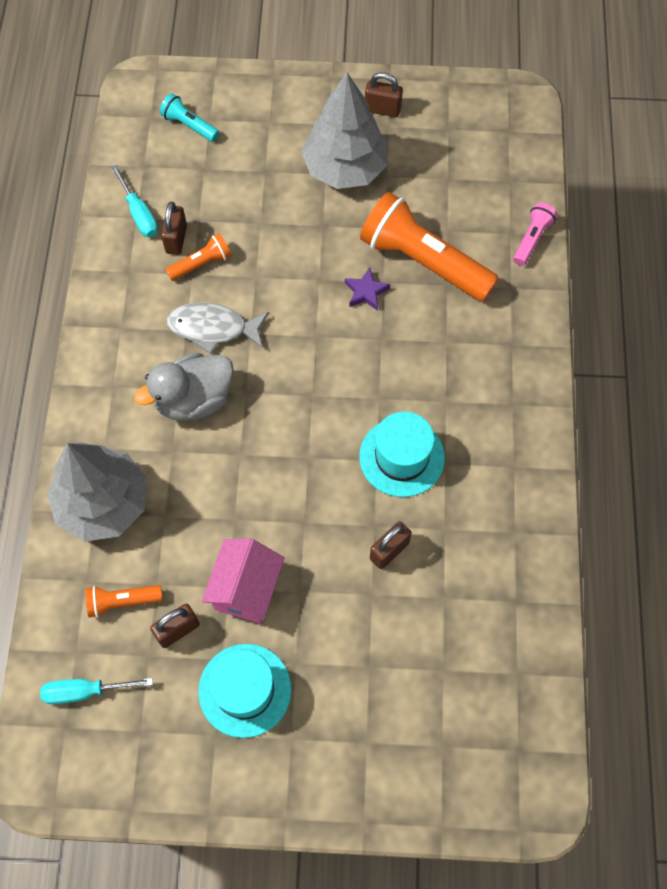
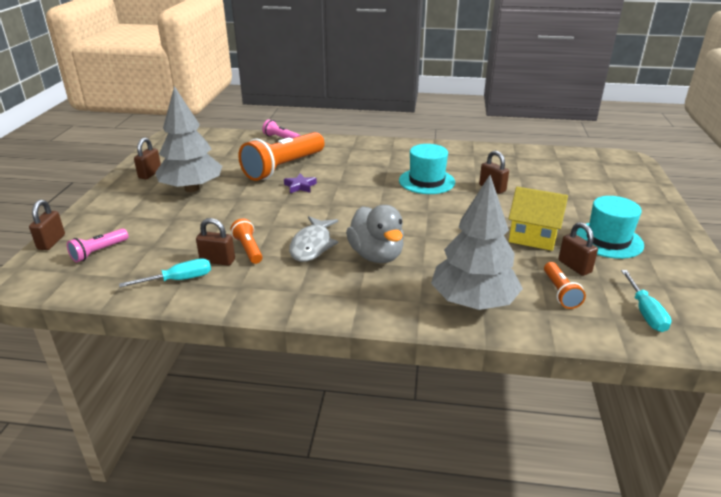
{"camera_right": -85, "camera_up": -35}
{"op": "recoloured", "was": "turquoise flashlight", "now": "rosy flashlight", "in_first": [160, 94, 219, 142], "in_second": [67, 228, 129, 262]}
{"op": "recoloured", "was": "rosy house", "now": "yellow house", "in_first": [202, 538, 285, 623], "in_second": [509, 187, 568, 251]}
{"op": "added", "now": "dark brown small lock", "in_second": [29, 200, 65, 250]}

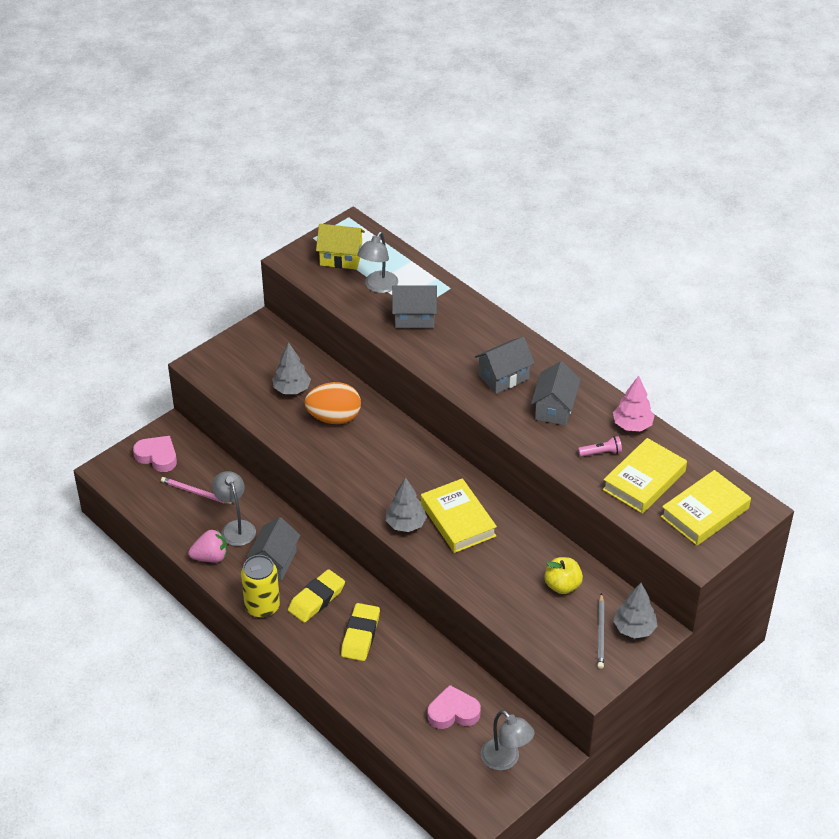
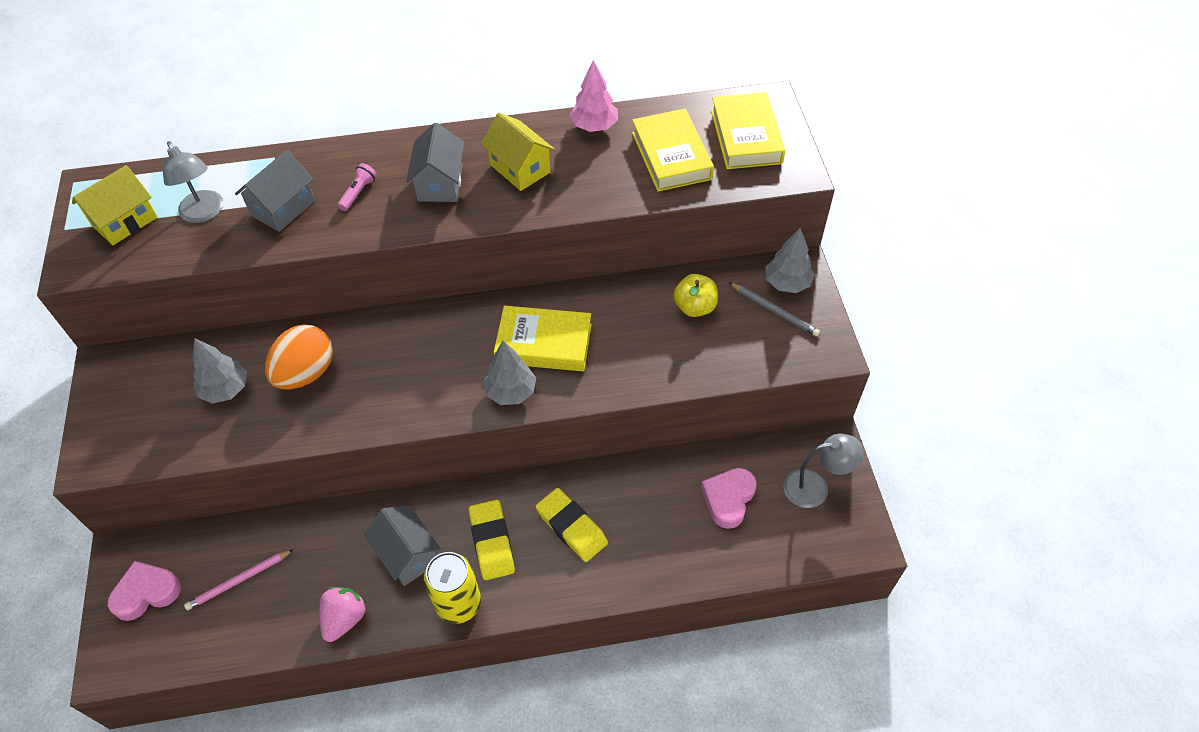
{"camera_right": -55, "camera_up": 10}
{"op": "removed", "was": "gray lamp", "in_first": [212, 471, 256, 546]}
{"op": "recoloured", "was": "gray house", "now": "yellow house", "in_first": [531, 361, 581, 426], "in_second": [481, 113, 555, 191]}
{"op": "moved", "was": "rosy flashlight", "in_first": [578, 436, 622, 457], "in_second": [337, 163, 377, 211]}

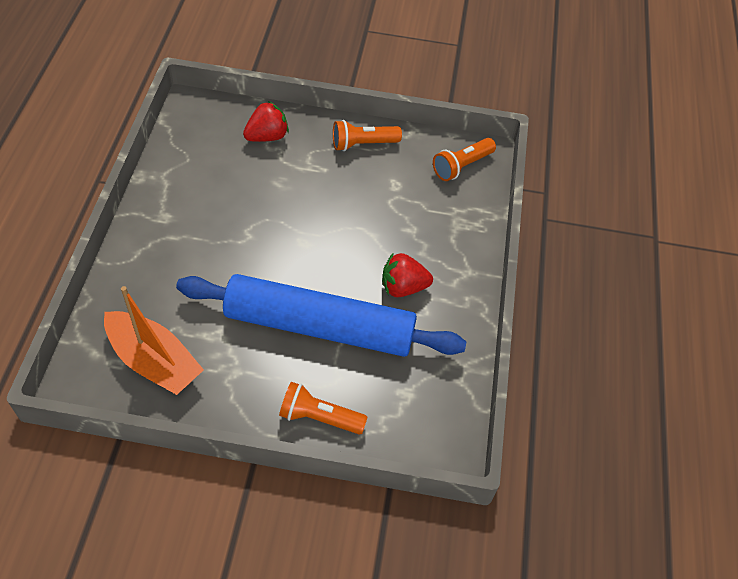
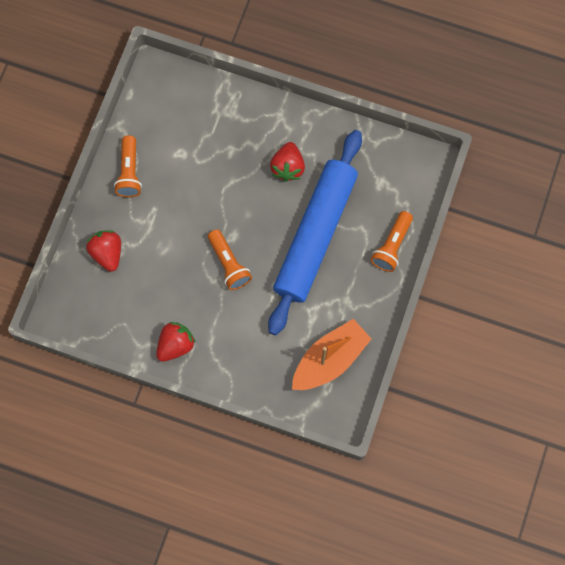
{"camera_right": -75, "camera_up": 20}
{"op": "moved", "was": "bright orange flashlight", "in_first": [433, 138, 496, 181], "in_second": [208, 229, 252, 290]}
{"op": "added", "now": "red berry", "in_second": [156, 322, 196, 362]}

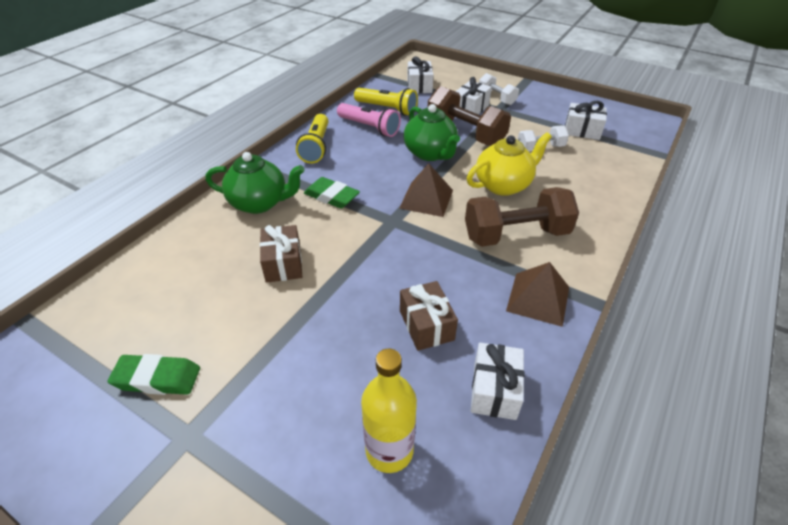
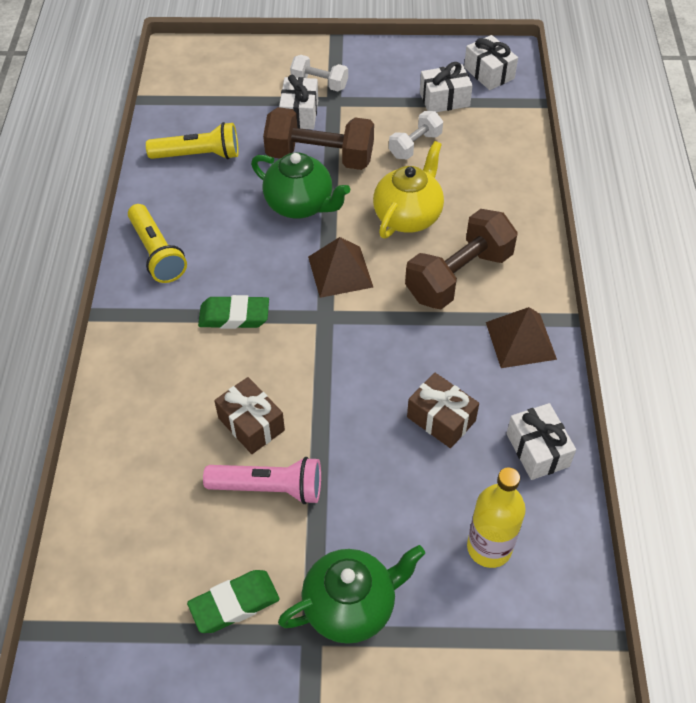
{"camera_right": -30, "camera_up": 10}
{"op": "moved", "was": "leaf-green tea pot", "in_first": [205, 152, 305, 214], "in_second": [278, 545, 425, 644]}
{"op": "moved", "was": "rosy flashlight", "in_first": [337, 103, 401, 137], "in_second": [203, 457, 321, 504]}
{"op": "moved", "was": "white wrapped gift", "in_first": [407, 56, 434, 93], "in_second": [464, 35, 518, 90]}

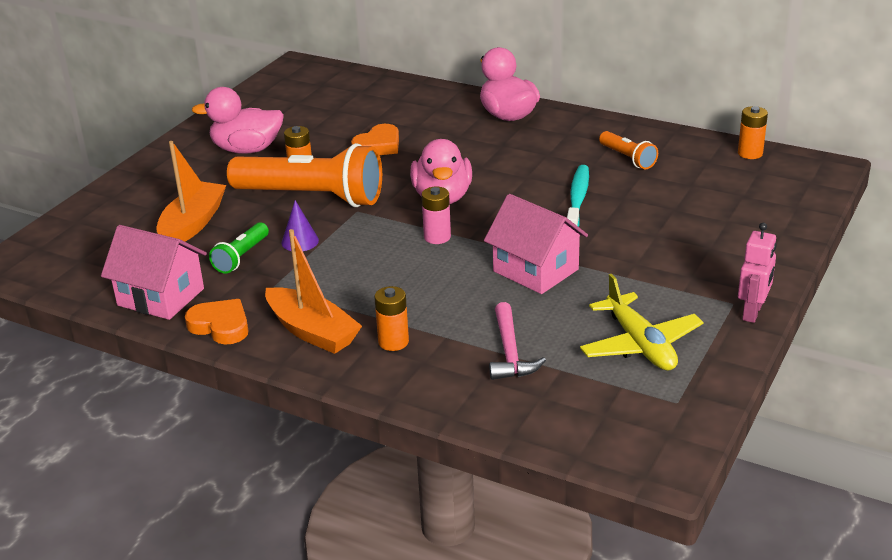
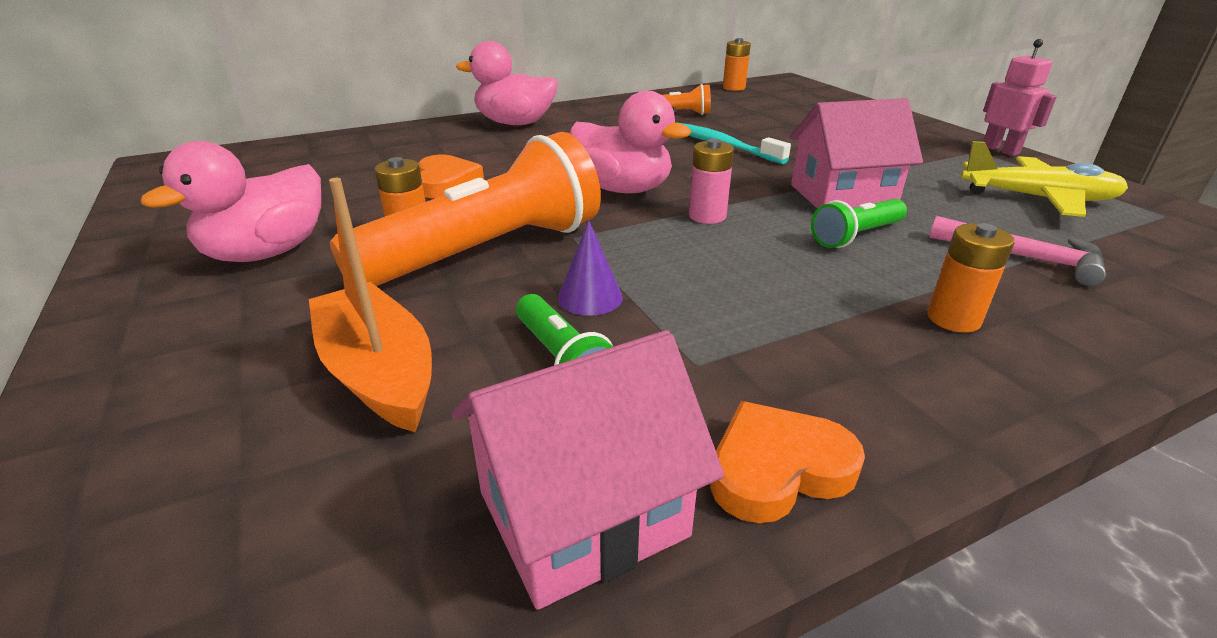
{"camera_right": -55, "camera_up": 0}
{"op": "removed", "was": "bright orange boat", "in_first": [265, 229, 362, 354]}
{"op": "added", "now": "leaf-green flashlight", "in_second": [811, 199, 907, 248]}

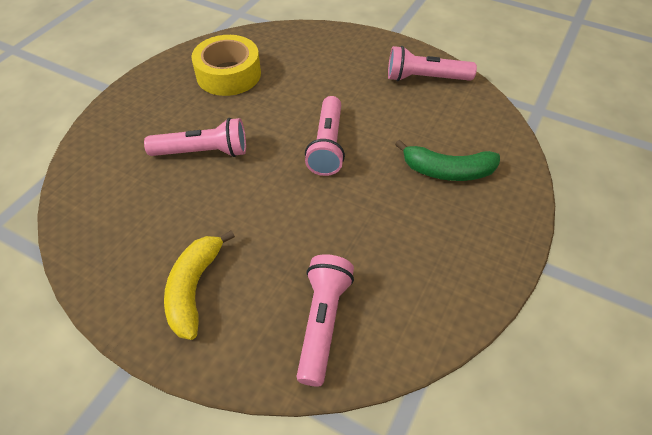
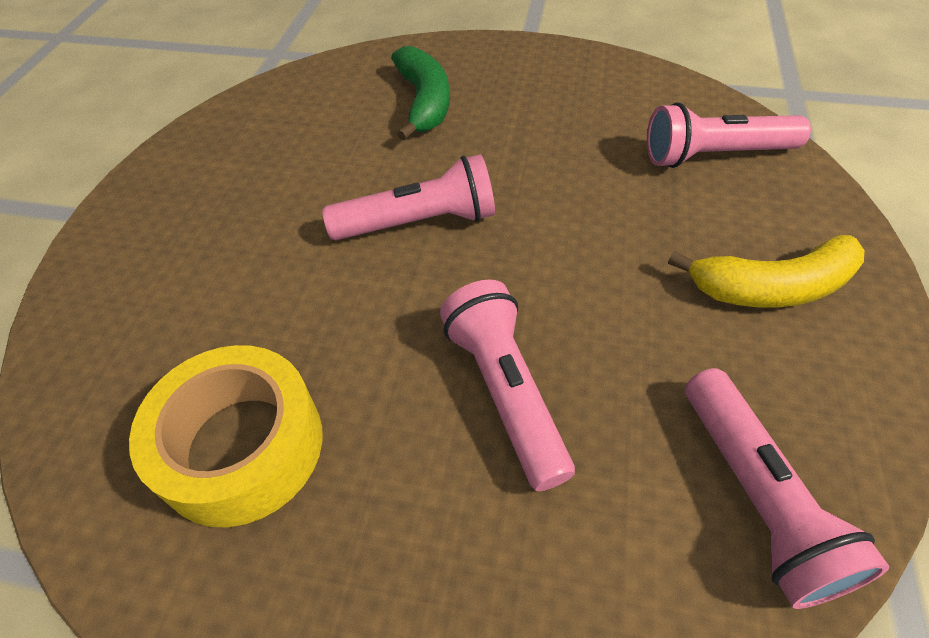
{"camera_right": -105, "camera_up": 0}
{"op": "moved", "was": "rosy flashlight", "in_first": [388, 46, 477, 81], "in_second": [685, 368, 890, 609]}

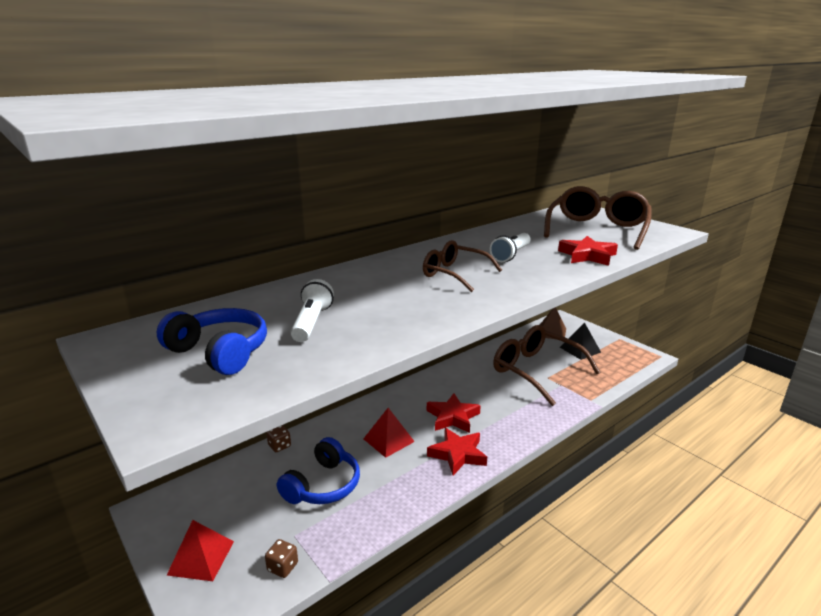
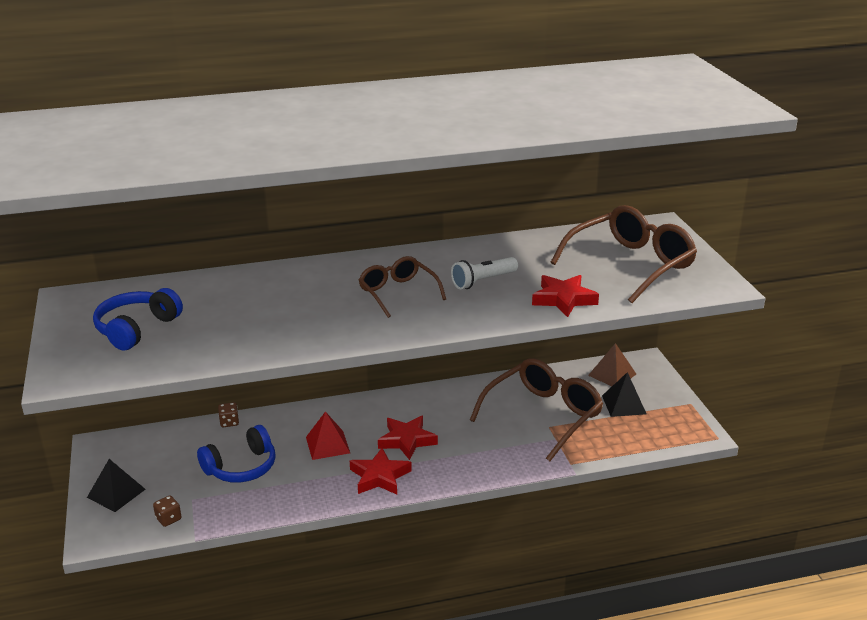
{"camera_right": 25, "camera_up": 5}
{"op": "turned", "was": "cobalt headset", "in_first": [157, 308, 267, 375], "in_second": [93, 288, 183, 351], "clockwise": -120}
{"op": "recoloured", "was": "red solid pyramid", "now": "black solid pyramid", "in_first": [167, 520, 234, 581], "in_second": [87, 459, 146, 512]}
{"op": "removed", "was": "white flashlight", "in_first": [291, 279, 334, 342]}
{"op": "turned", "was": "dark brown glasses", "in_first": [493, 325, 600, 406], "in_second": [470, 358, 603, 461], "clockwise": 60}

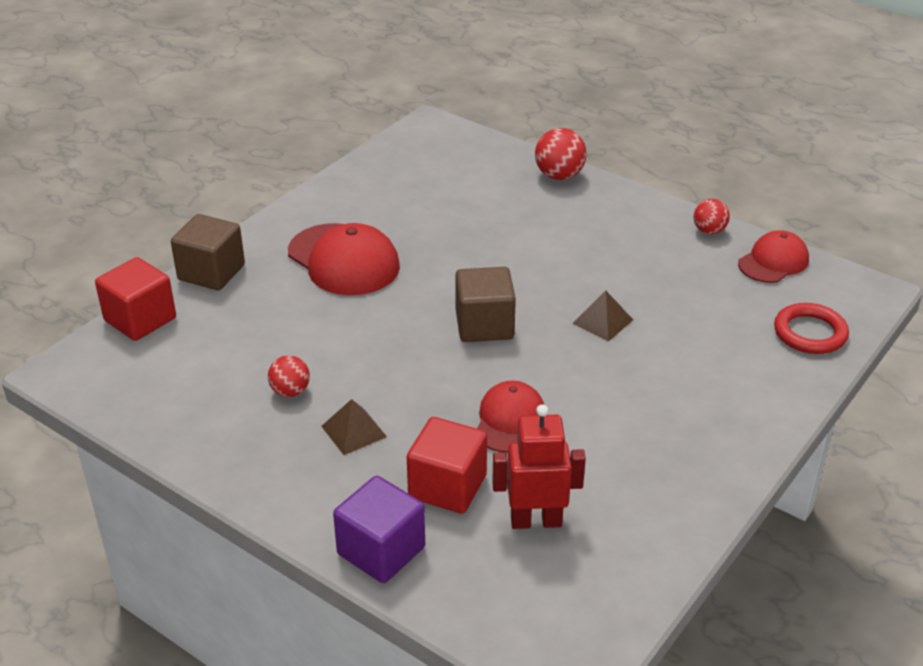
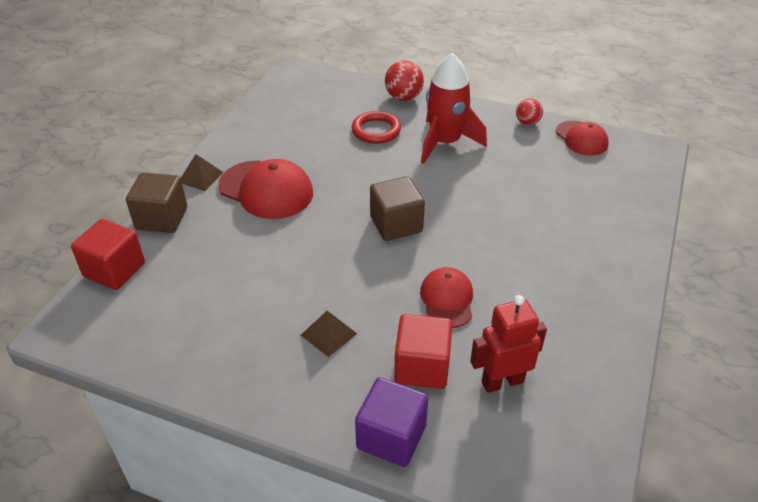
{"camera_right": -15, "camera_up": 5}
{"op": "removed", "was": "red sphere", "in_first": [268, 355, 310, 397]}
{"op": "moved", "was": "dark brown solid pyramid", "in_first": [572, 290, 633, 342], "in_second": [181, 154, 224, 191]}
{"op": "turned", "was": "red cap", "in_first": [738, 230, 809, 283], "in_second": [556, 121, 609, 156], "clockwise": 120}
{"op": "moved", "was": "red ring", "in_first": [774, 303, 849, 354], "in_second": [352, 111, 401, 144]}
{"op": "added", "now": "red rocket", "in_second": [421, 53, 487, 164]}

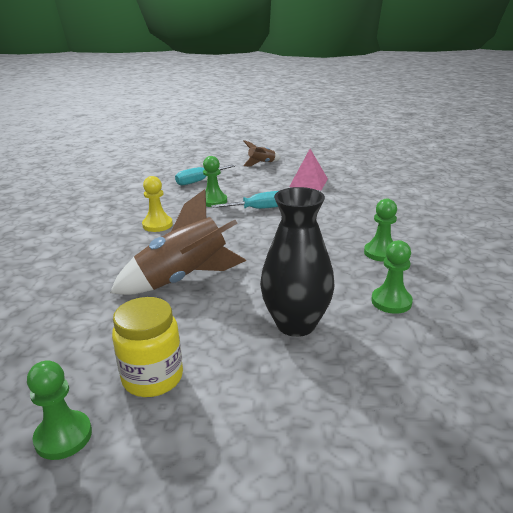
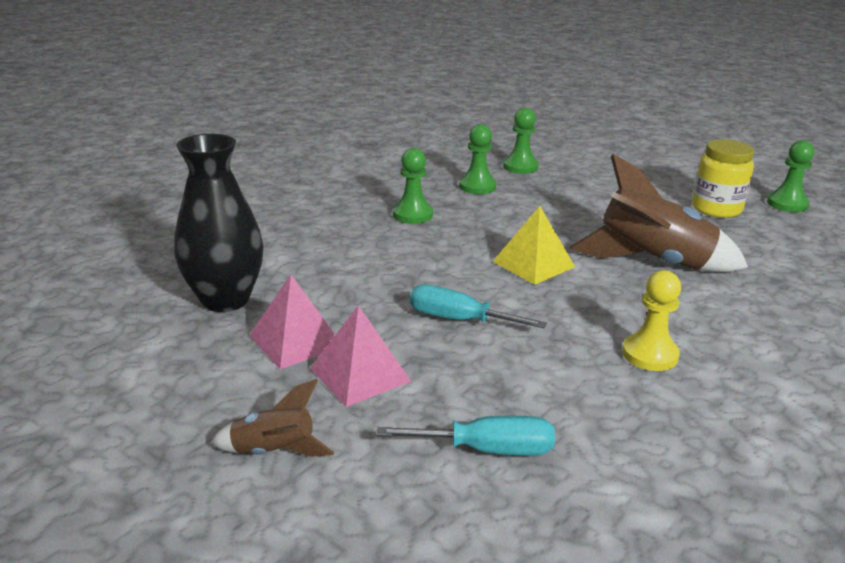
{"camera_right": -145, "camera_up": 0}
{"op": "moved", "was": "leaf-green pawn", "in_first": [203, 156, 227, 207], "in_second": [503, 108, 539, 174]}
{"op": "moved", "was": "black flower vase", "in_first": [260, 187, 334, 337], "in_second": [174, 134, 264, 312]}
{"op": "added", "now": "rosy solid pyramid", "in_second": [310, 305, 411, 407]}
{"op": "added", "now": "yellow solid pyramid", "in_second": [493, 206, 575, 285]}

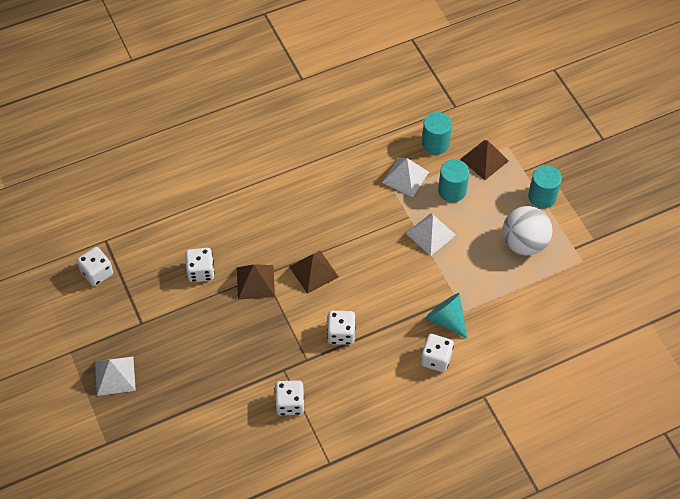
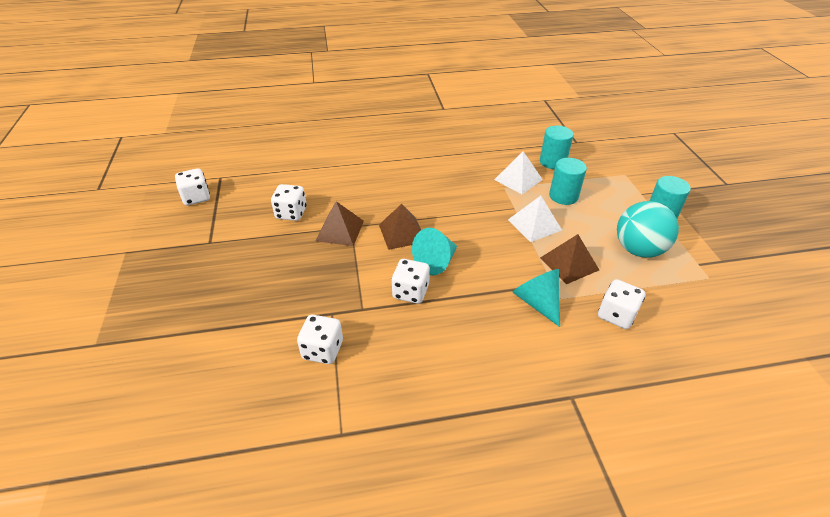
{"camera_right": 15, "camera_up": -15}
{"op": "removed", "was": "white solid pyramid", "in_first": [95, 356, 136, 396]}
{"op": "moved", "was": "white game die", "in_first": [421, 334, 454, 372], "in_second": [598, 279, 645, 329]}
{"op": "moved", "was": "dark brown solid pyramid", "in_first": [460, 140, 509, 180], "in_second": [540, 234, 599, 284]}
{"op": "recoloured", "was": "white sphere", "now": "turquoise sphere", "in_first": [502, 206, 552, 256], "in_second": [617, 201, 679, 258]}
{"op": "added", "now": "turquoise solid cone", "in_second": [412, 228, 457, 275]}

